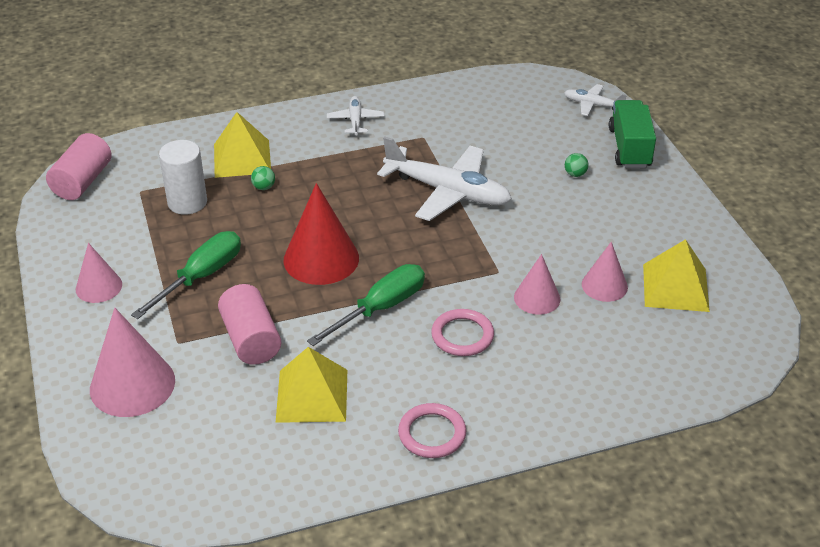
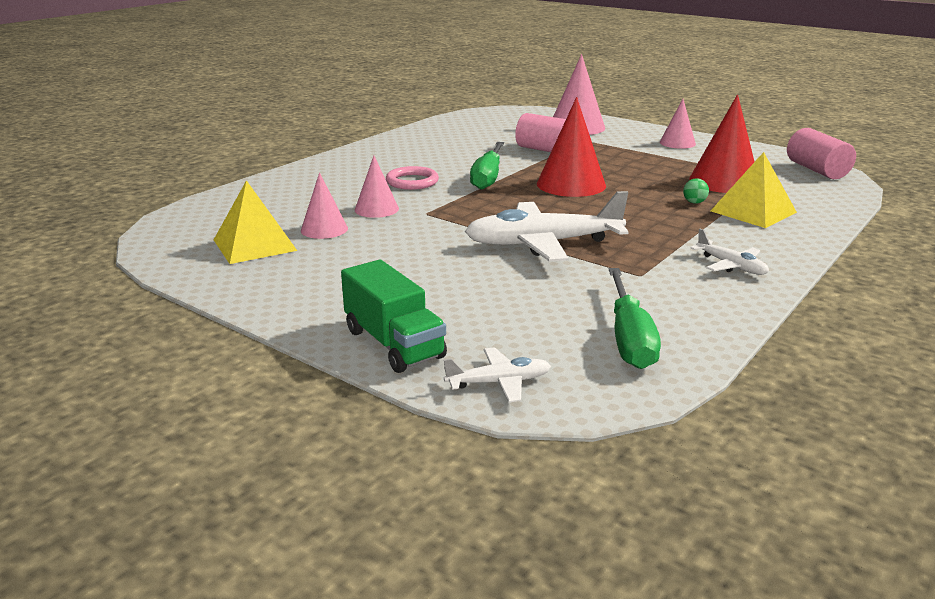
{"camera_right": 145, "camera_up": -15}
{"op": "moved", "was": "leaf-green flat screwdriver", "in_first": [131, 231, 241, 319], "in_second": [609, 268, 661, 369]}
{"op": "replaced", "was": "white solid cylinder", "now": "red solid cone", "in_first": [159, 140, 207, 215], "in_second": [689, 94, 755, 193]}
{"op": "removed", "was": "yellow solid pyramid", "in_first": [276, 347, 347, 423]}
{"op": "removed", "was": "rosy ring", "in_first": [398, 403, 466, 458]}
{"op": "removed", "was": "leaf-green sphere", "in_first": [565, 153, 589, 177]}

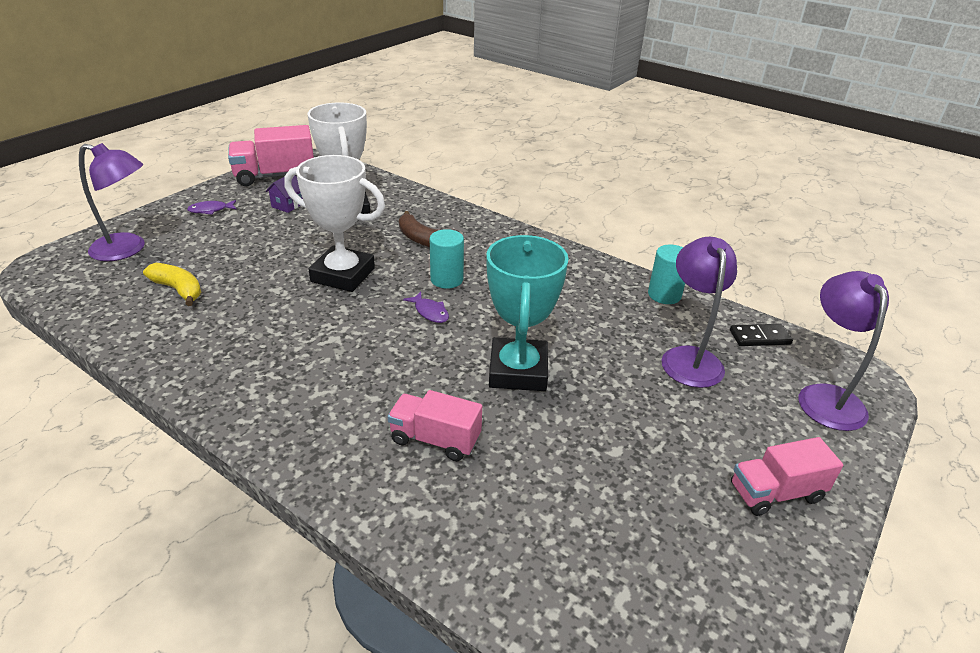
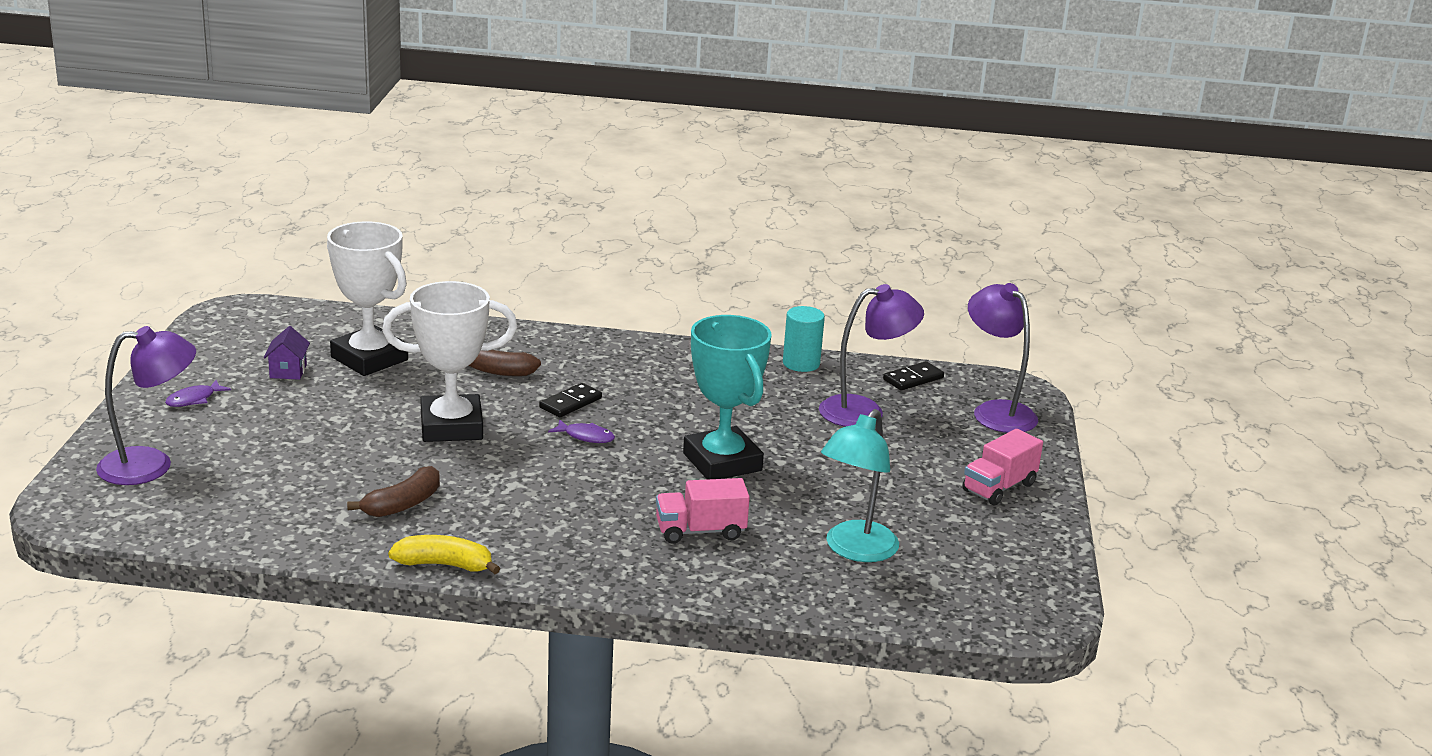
{"camera_right": -30, "camera_up": -10}
{"op": "moved", "was": "yellow toy banana", "in_first": [143, 263, 201, 306], "in_second": [388, 535, 500, 574]}
{"op": "removed", "was": "rosy lorry", "in_first": [228, 125, 314, 186]}
{"op": "replaced", "was": "turquoise solid cylinder", "now": "black domino", "in_first": [430, 229, 464, 289], "in_second": [539, 383, 602, 417]}
{"op": "turned", "was": "royal purple lamp", "in_first": [662, 237, 737, 388], "in_second": [819, 284, 924, 427], "clockwise": 105}
{"op": "added", "now": "dark brown toy banana", "in_second": [347, 466, 440, 517]}
{"op": "added", "now": "turquoise lamp", "in_second": [821, 409, 899, 562]}

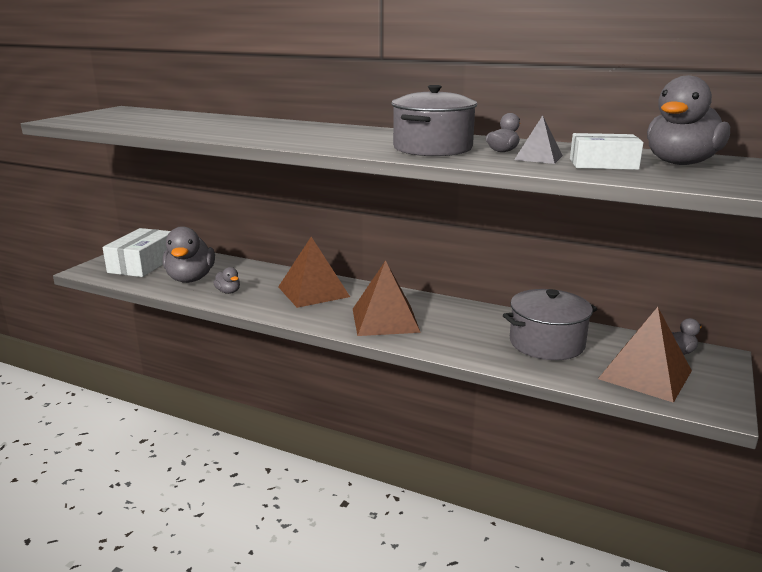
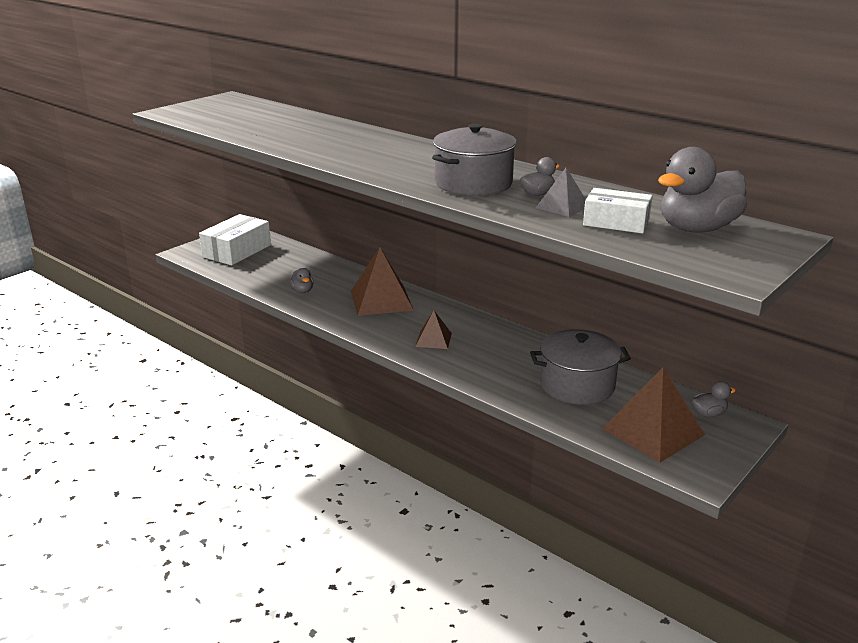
{"camera_right": 15, "camera_up": 5}
{"op": "removed", "was": "gray rubber duck", "in_first": [162, 226, 215, 283]}
{"op": "resized", "was": "dark brown solid pyramid", "in_first": [353, 260, 421, 336], "in_second": [415, 310, 452, 349], "ratio": 0.54}

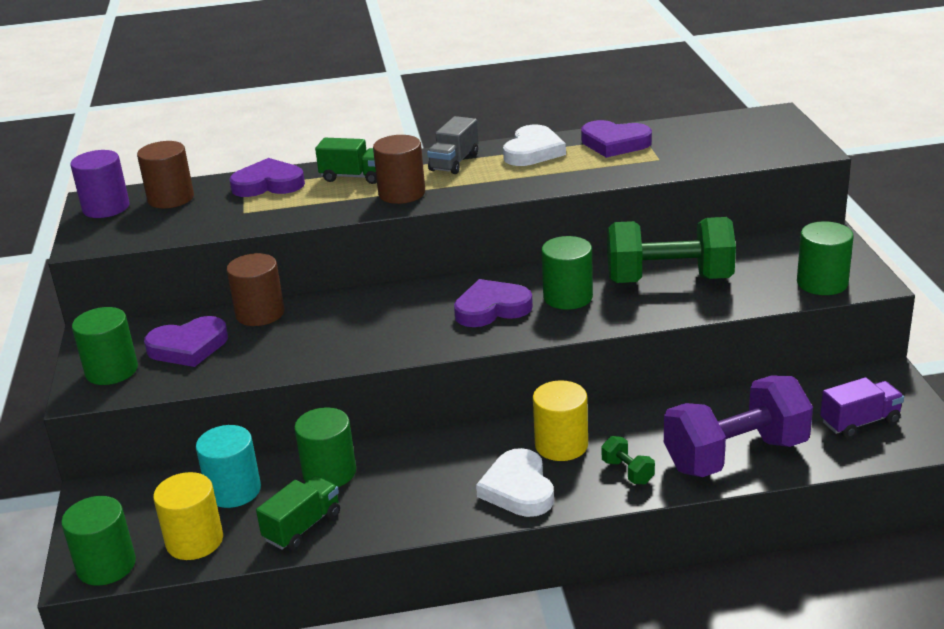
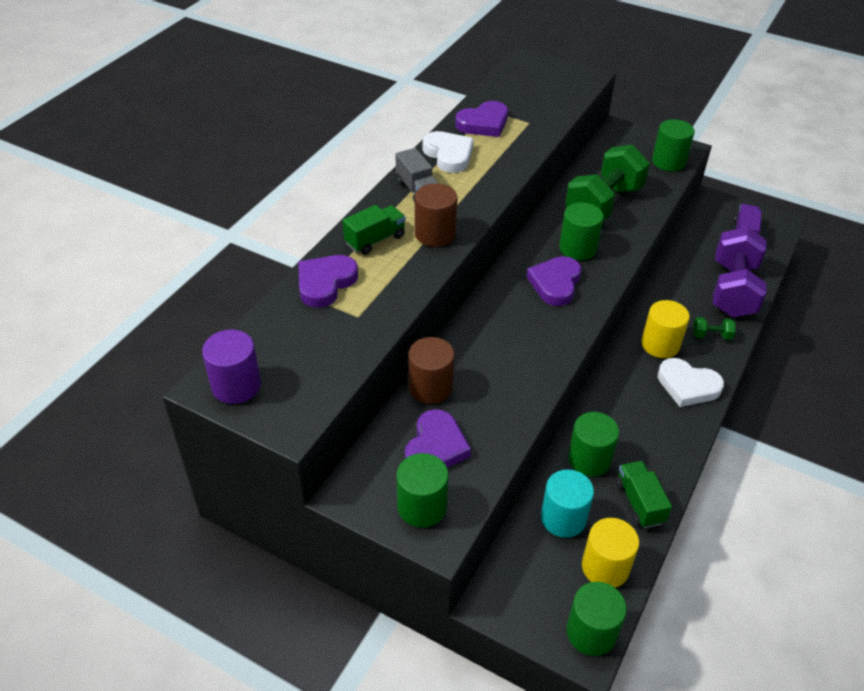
{"camera_right": -55, "camera_up": 15}
{"op": "removed", "was": "dark brown solid cylinder", "in_first": [137, 141, 194, 208]}

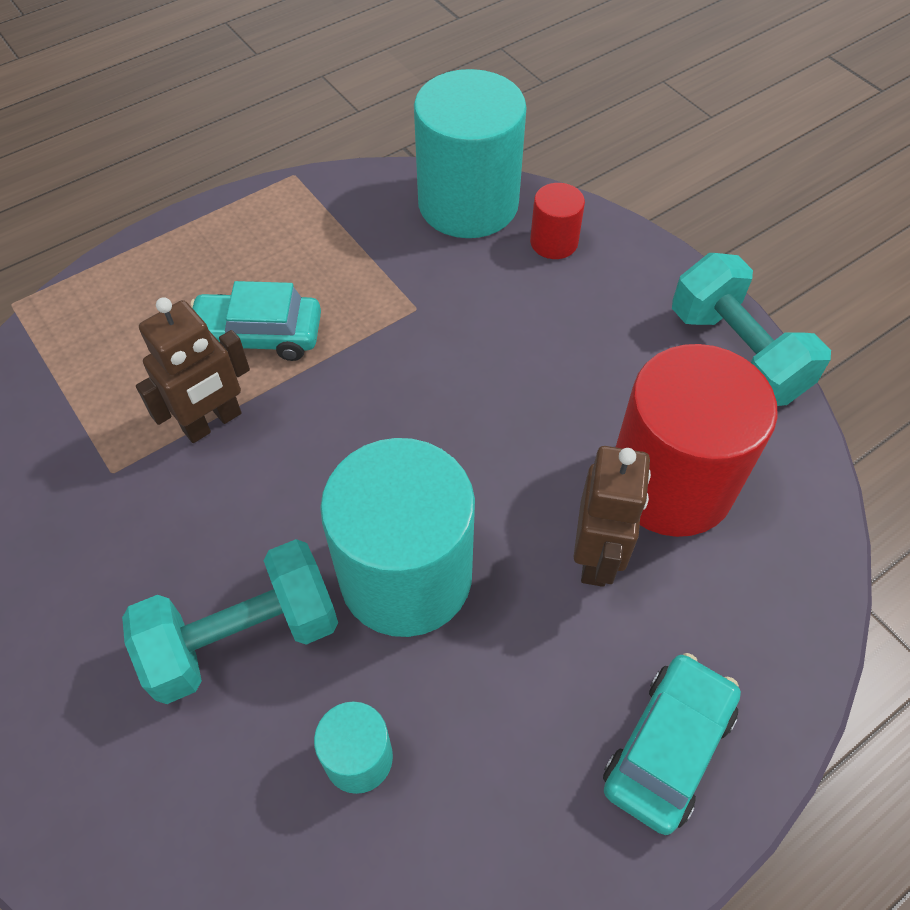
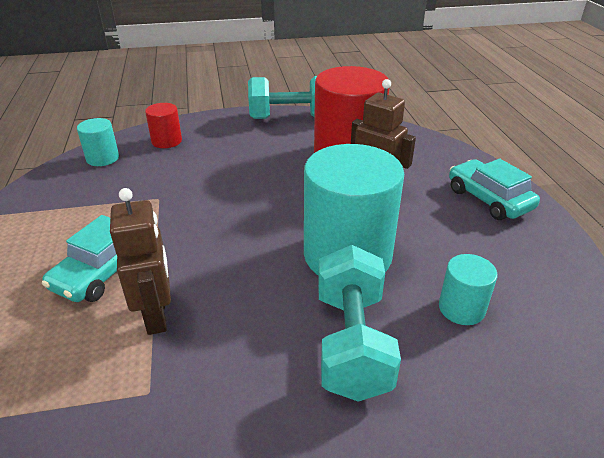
{"camera_right": -65, "camera_up": -20}
{"op": "resized", "was": "turquoise solid cylinder", "in_first": [414, 69, 527, 238], "in_second": [77, 118, 119, 166], "ratio": 0.46}

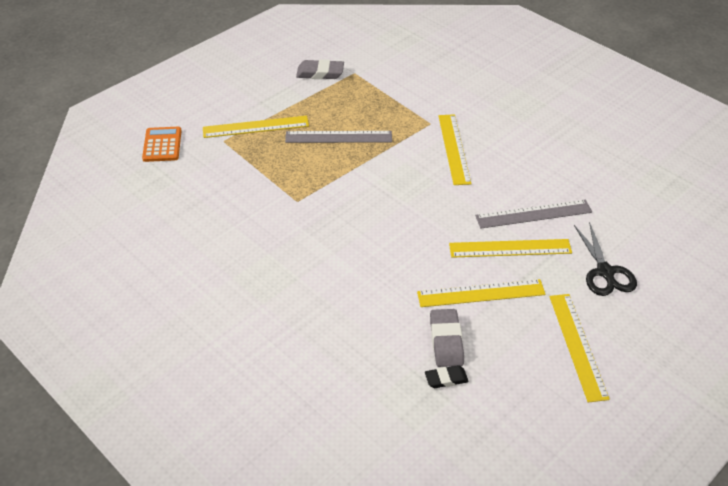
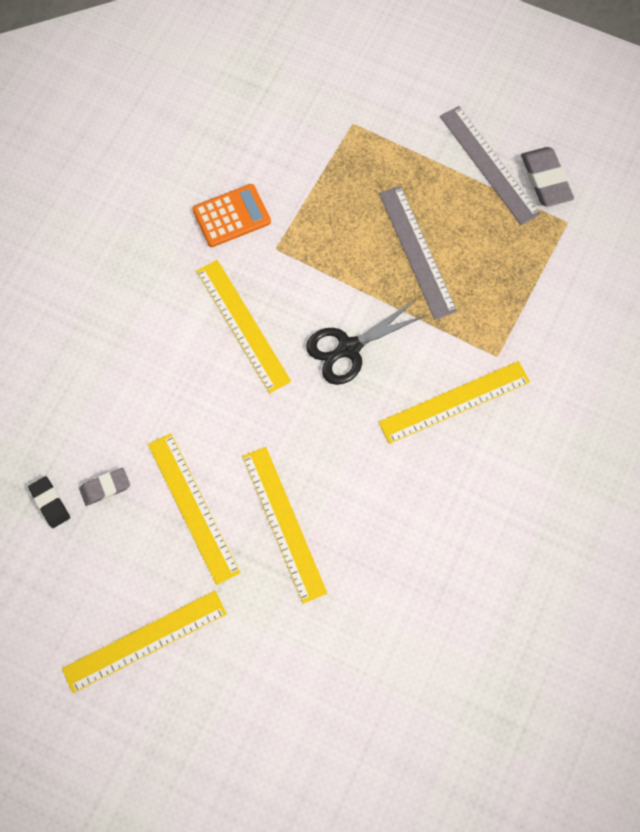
{"camera_right": 70, "camera_up": 25}
{"op": "moved", "was": "bright orange pocket calculator", "in_first": [142, 127, 182, 162], "in_second": [192, 184, 271, 247]}
{"op": "moved", "was": "yellow ruler", "in_first": [203, 116, 309, 138], "in_second": [196, 260, 291, 393]}
{"op": "resized", "was": "gray pencil eraser", "in_first": [430, 309, 464, 367], "in_second": [79, 468, 130, 506], "ratio": 0.63}
{"op": "moved", "was": "gray ruler", "in_first": [475, 200, 592, 228], "in_second": [440, 106, 541, 225]}
{"op": "moved", "was": "black scissors", "in_first": [574, 222, 637, 296], "in_second": [306, 300, 427, 385]}

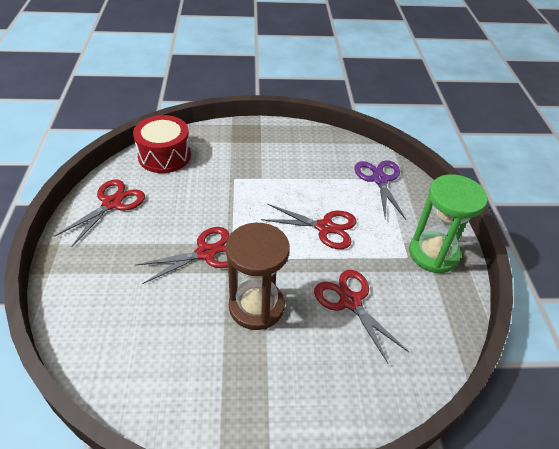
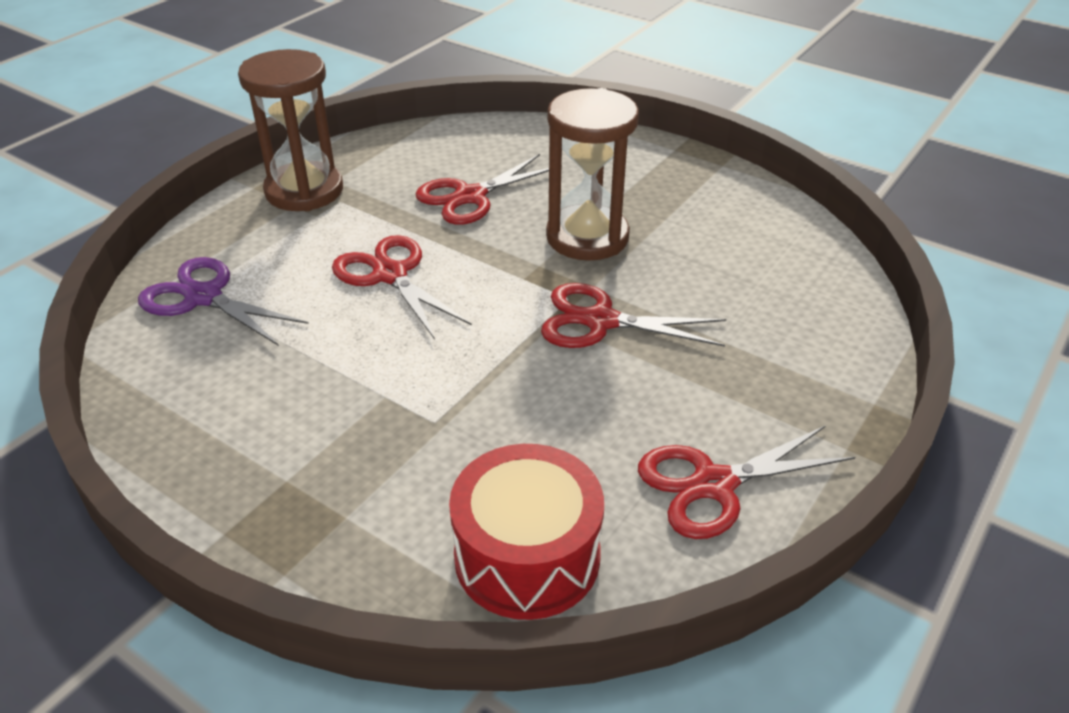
{"camera_right": -140, "camera_up": -5}
{"op": "turned", "was": "red scissors", "in_first": [314, 270, 409, 363], "in_second": [416, 154, 562, 225], "clockwise": 45}
{"op": "turned", "was": "royal purple scissors", "in_first": [354, 160, 406, 220], "in_second": [138, 257, 309, 346], "clockwise": 90}
{"op": "recoloured", "was": "leaf-green hourglass", "now": "dark brown hourglass", "in_first": [409, 174, 488, 273], "in_second": [238, 49, 343, 211]}

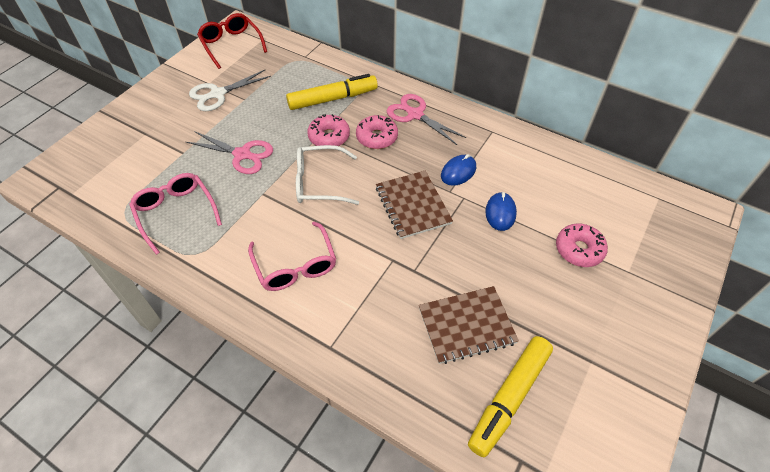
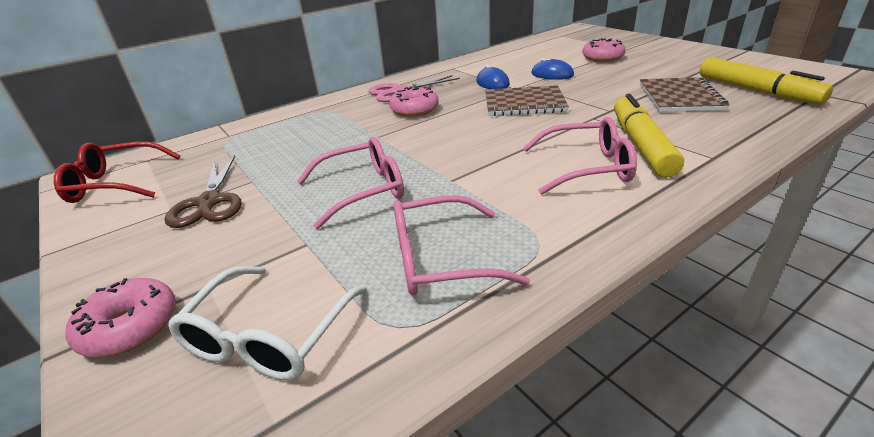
{"camera_right": -65, "camera_up": -20}
{"op": "replaced", "was": "rosy scissors", "now": "rosy glasses", "in_first": [186, 131, 273, 174], "in_second": [297, 137, 404, 229]}
{"op": "recoloured", "was": "white scissors", "now": "dark brown scissors", "in_first": [189, 70, 271, 111], "in_second": [164, 155, 242, 228]}
{"op": "moved", "was": "yellow felt pen", "in_first": [286, 74, 378, 110], "in_second": [614, 94, 684, 177]}
{"op": "moved", "was": "white glasses", "in_first": [296, 145, 359, 205], "in_second": [168, 266, 367, 380]}
{"op": "moved", "was": "rosy doughnut", "in_first": [307, 114, 350, 146], "in_second": [65, 278, 176, 357]}

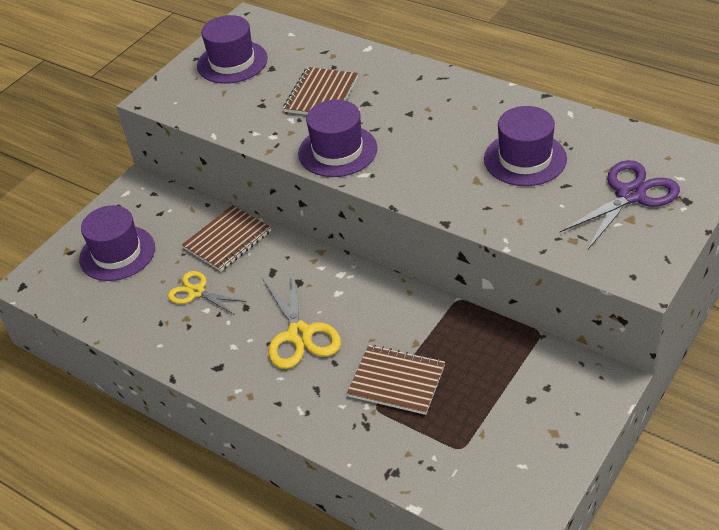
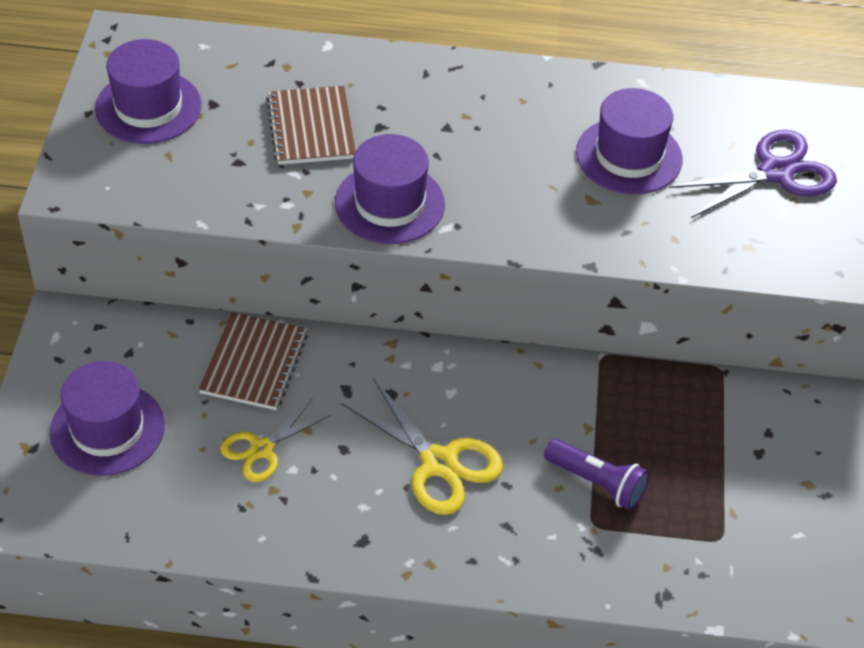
{"camera_right": -35, "camera_up": 5}
{"op": "turned", "was": "yellow scissors", "in_first": [168, 271, 247, 315], "in_second": [220, 399, 331, 482], "clockwise": -45}
{"op": "replaced", "was": "dark brown notebook", "now": "royal purple flashlight", "in_first": [347, 345, 445, 415], "in_second": [544, 438, 649, 510]}
{"op": "turned", "was": "royal purple scissors", "in_first": [560, 160, 680, 249], "in_second": [669, 130, 837, 218], "clockwise": 45}

